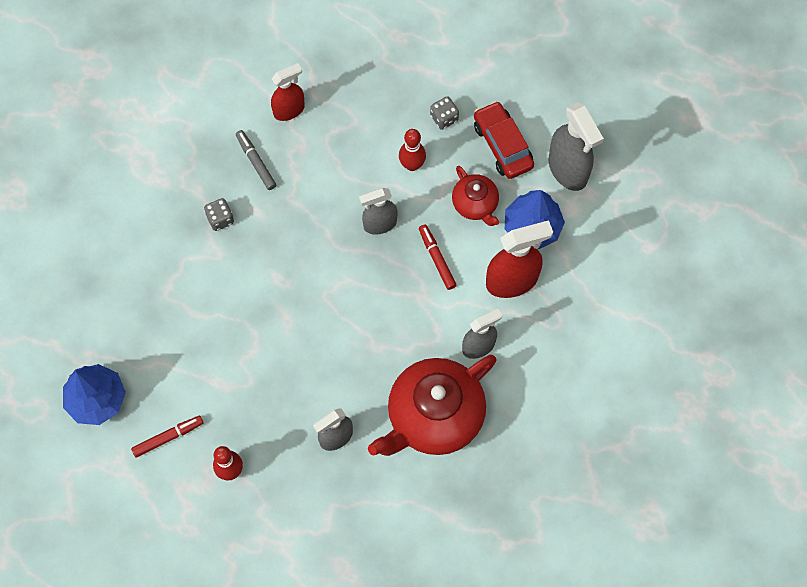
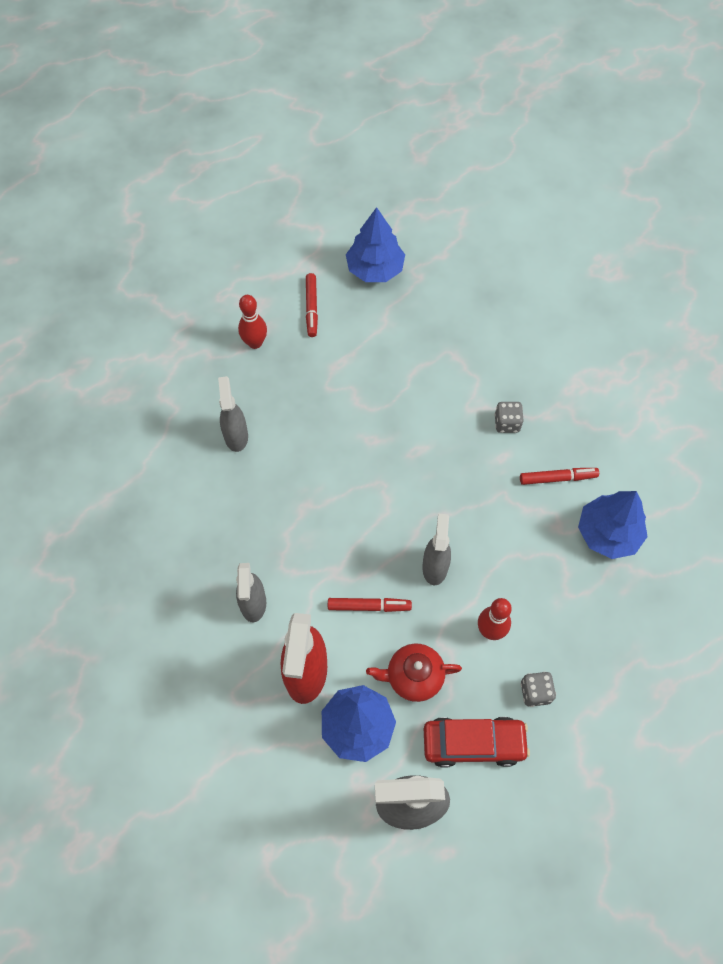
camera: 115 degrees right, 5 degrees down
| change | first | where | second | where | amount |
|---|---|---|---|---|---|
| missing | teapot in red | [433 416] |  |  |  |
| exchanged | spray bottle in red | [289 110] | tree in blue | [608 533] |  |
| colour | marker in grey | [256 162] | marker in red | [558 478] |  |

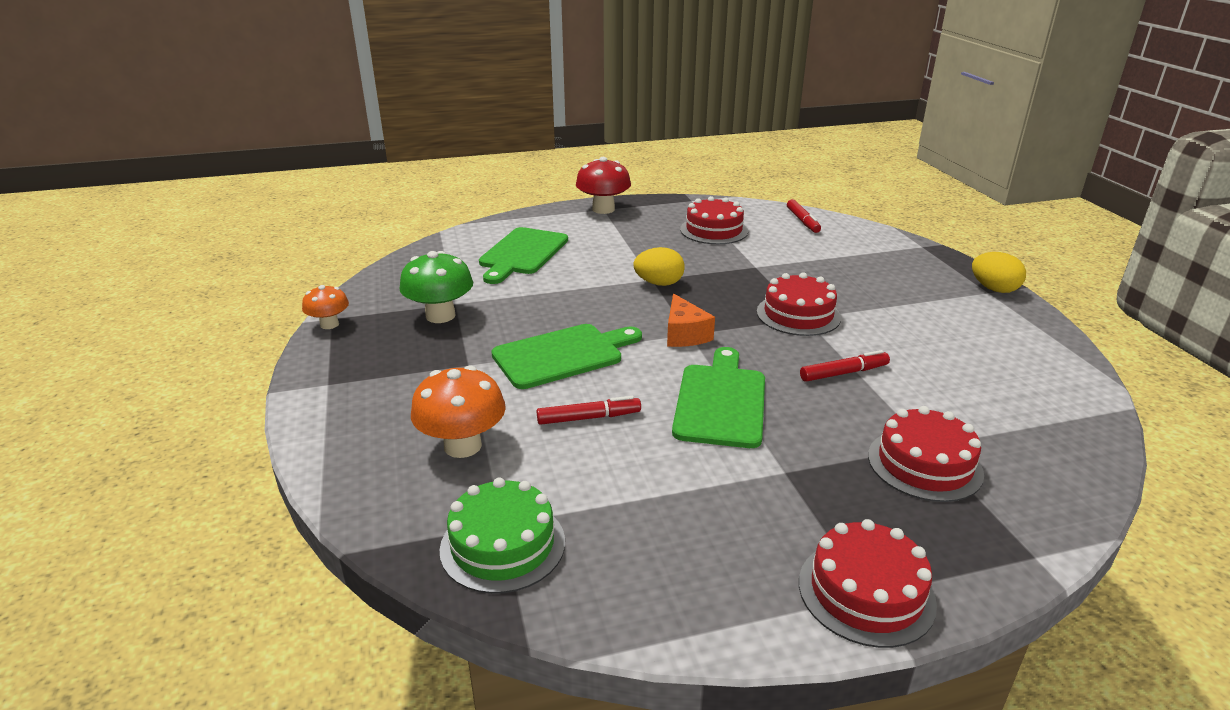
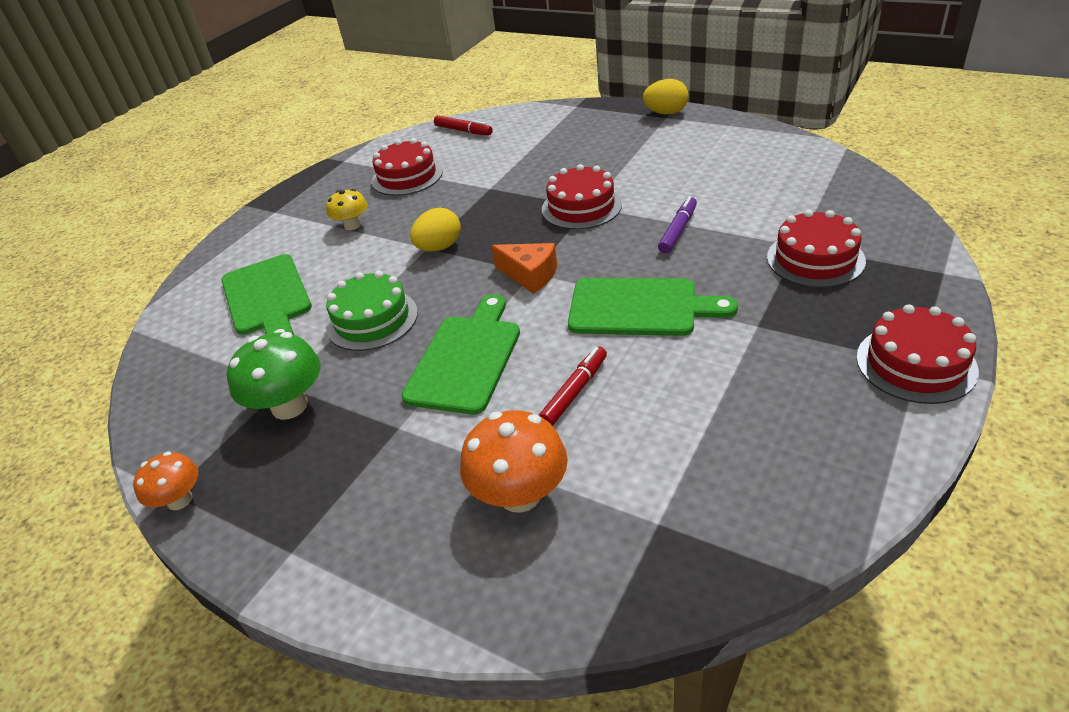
camera: 40 degrees left, 10 degrees up
| change | first | where | second | where | amount |
|---|---|---|---|---|---|
| missing | mushroom in red | [603 209] |  |  |  |
| appeared |  |  | mushroom in yellow | [352 225] |  |
| relocated | cake in green | [503 545] |  | [372 320] |  |
| colour | marker in red | [843 373] | marker in purple | [678 230] |  |
| spun | cutting board in green | [720 401] |  | [640 307] | 135 degrees clockwise |

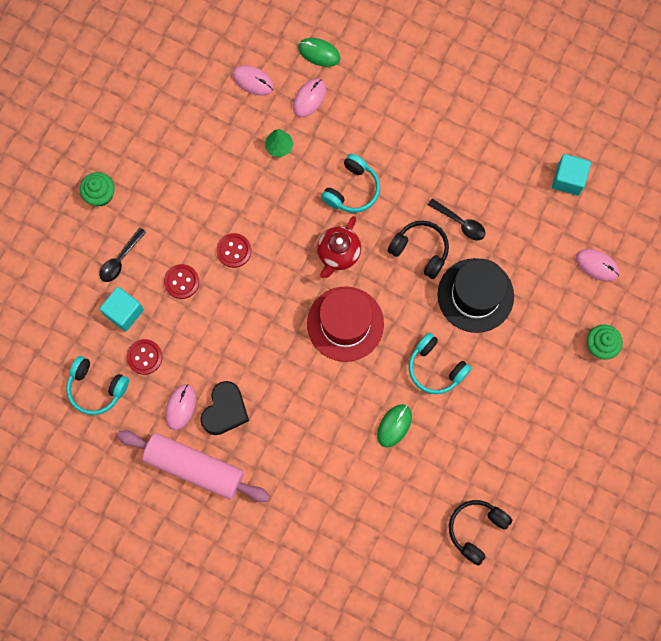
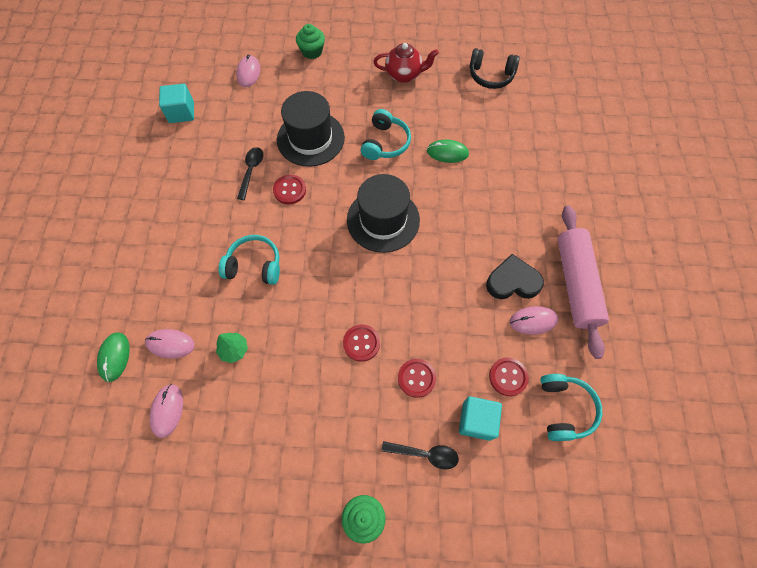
camera: 115 degrees left, 10 degrees down
| change | first | where | second | where | amount |
|---|---|---|---|---|---|
| relocated | teapot in red | [338 254] |  | [404 75] |  |
| exchanged | headphones in black | [420 251] | button in red | [289 190] |  |
| colour | hat in red | [345 324] | hat in black | [383 220] |  |

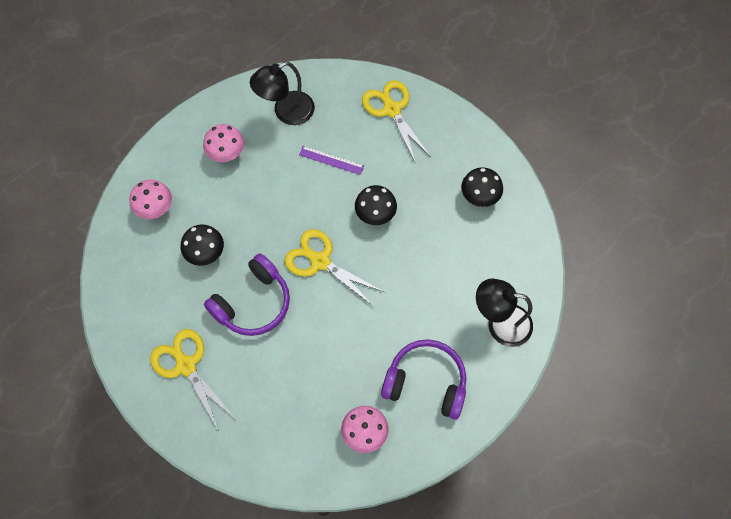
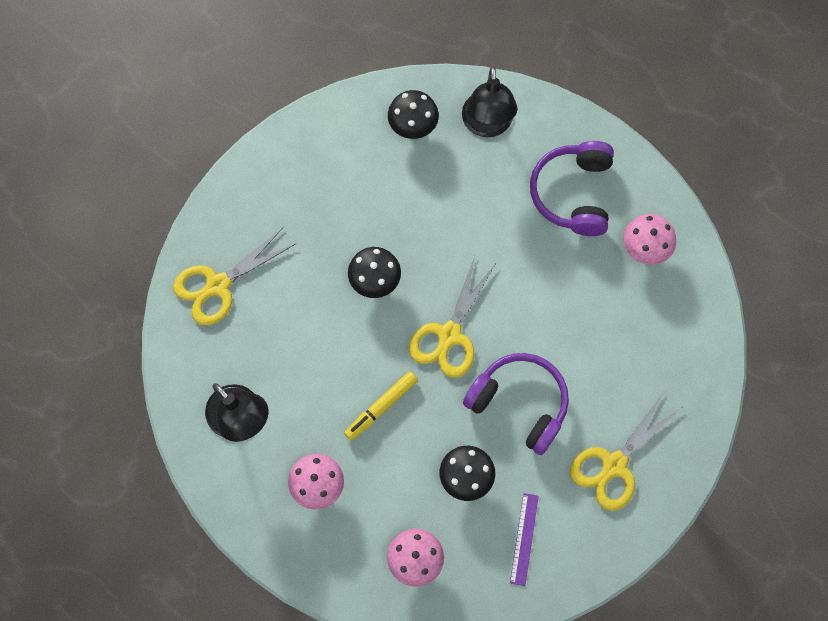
camera: 100 degrees left, 5 degrees up
| change | first | where | second | where | amount |
|---|---|---|---|---|---|
| appeared |  |  | marker in yellow | [381 407] |  |
| relocated | ruler in purple | [331 160] |  | [524 539] |  |
| relocated | mushroom in black | [479 197] |  | [413 126] |  |

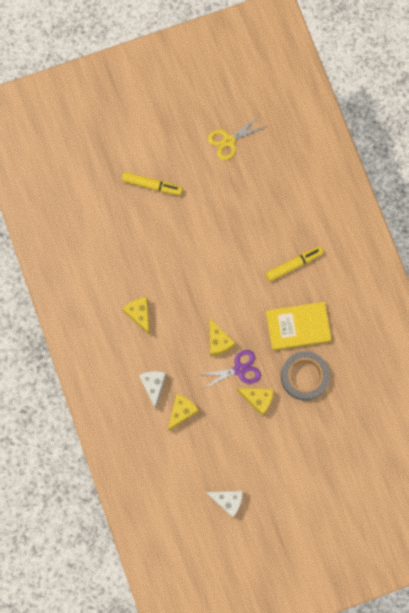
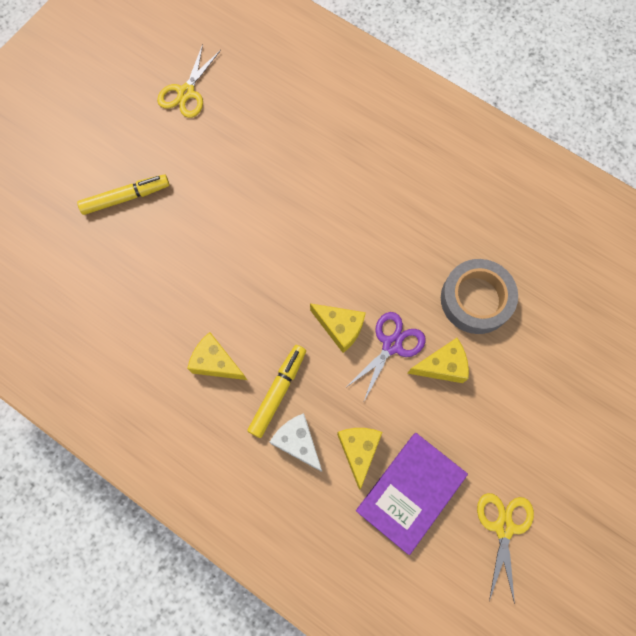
camera: 35 degrees left, 5 degrees down
| change | first | where | second | where | amount |
|---|---|---|---|---|---|
| missing | book in yellow | [298 327] |  |  |  |
| appeared |  |  | book in purple | [410 492] |  |
| relocated | marker in yellow | [294 264] |  | [278 392] |  |
| exchanged | cheese in white | [227 500] | scissors in yellow | [504 527] |  |

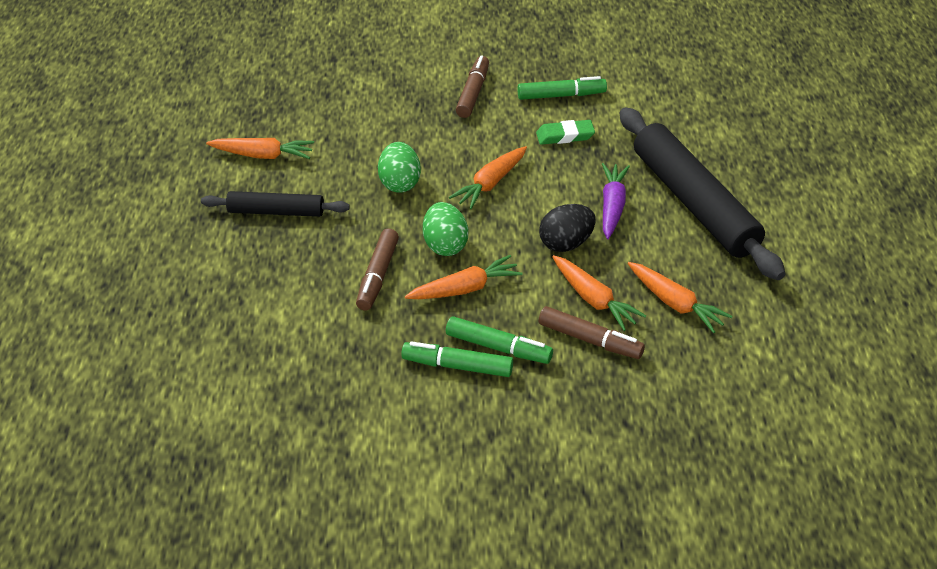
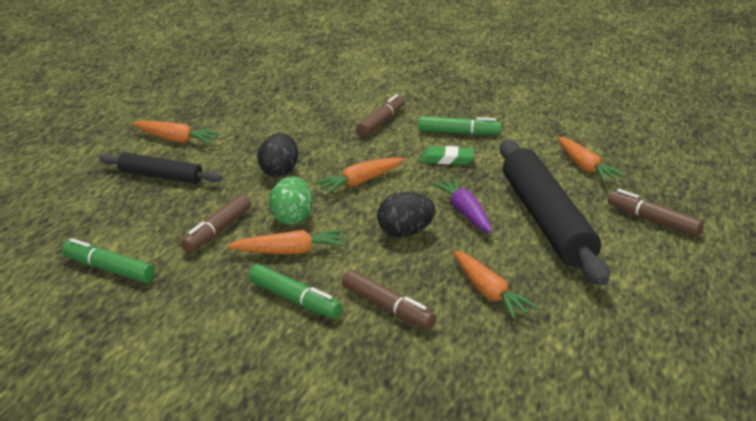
camera: 15 degrees right, 15 degrees down
| change | first | where | second | where | amount |
|---|---|---|---|---|---|
| appeared |  |  | marker in brown | [653 221] |  |
| relocated | marker in green | [457 366] |  | [109 269] |  |
| relocated | carrot in orange | [594 299] |  | [585 167] |  |
| colour | egg in green | [399 183] | egg in black | [279 172] |  |
| spun | carrot in purple | [612 206] |  | [465 213] | 45 degrees counterclockwise |

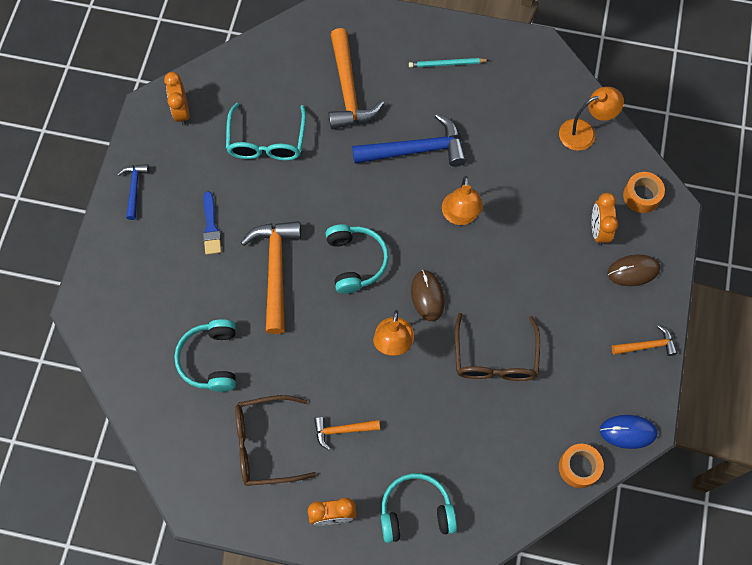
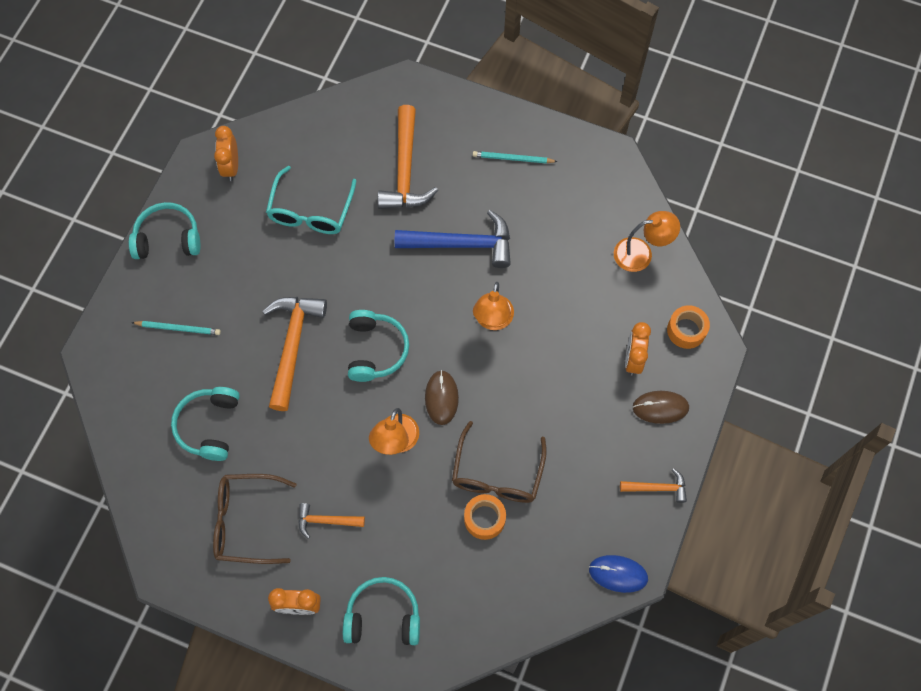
camera: 10 degrees right, 0 degrees up
| change | first | where | second | where | amount |
|---|---|---|---|---|---|
| missing | brush in blue | [211 227] |  |  |  |
| appeared |  |  | pencil in turquoise | [178 328] |  |
| relocated | tape in orange | [579 467] |  | [484 519] |  |
| exchanged | hammer in blue | [134 188] | headphones in turquoise | [168 238] |  |

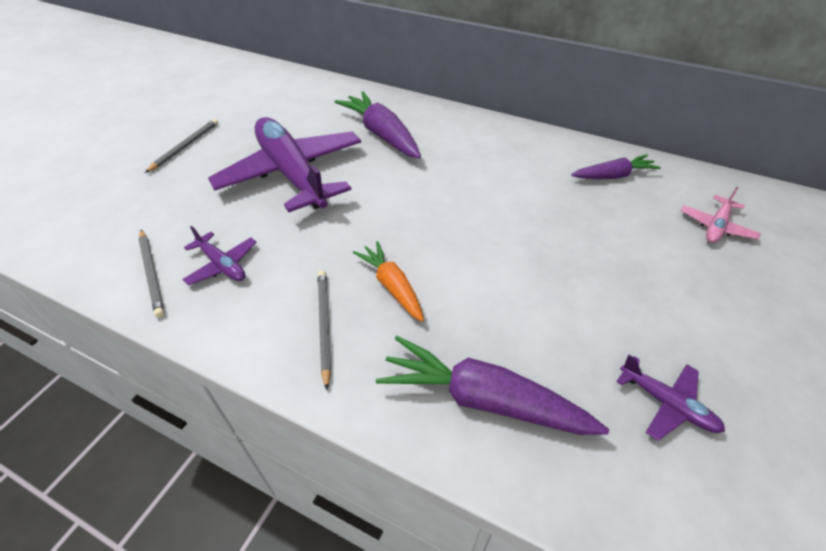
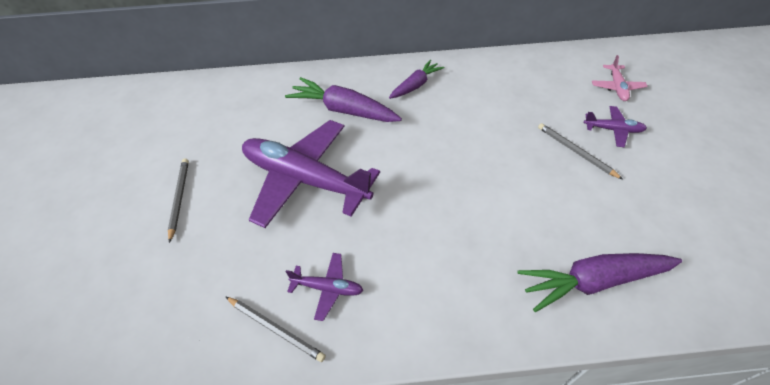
camera: 30 degrees left, 5 degrees up
| change | first | where | second | where | amount |
|---|---|---|---|---|---|
| missing | carrot in orange | [392 286] |  |  |  |
| relocated | pencil in grey | [324 325] |  | [575 152] |  |
| relocated | carrot in purple | [613 176] |  | [416 85] |  |
| relocated | plane in purple | [667 404] |  | [613 130] |  |

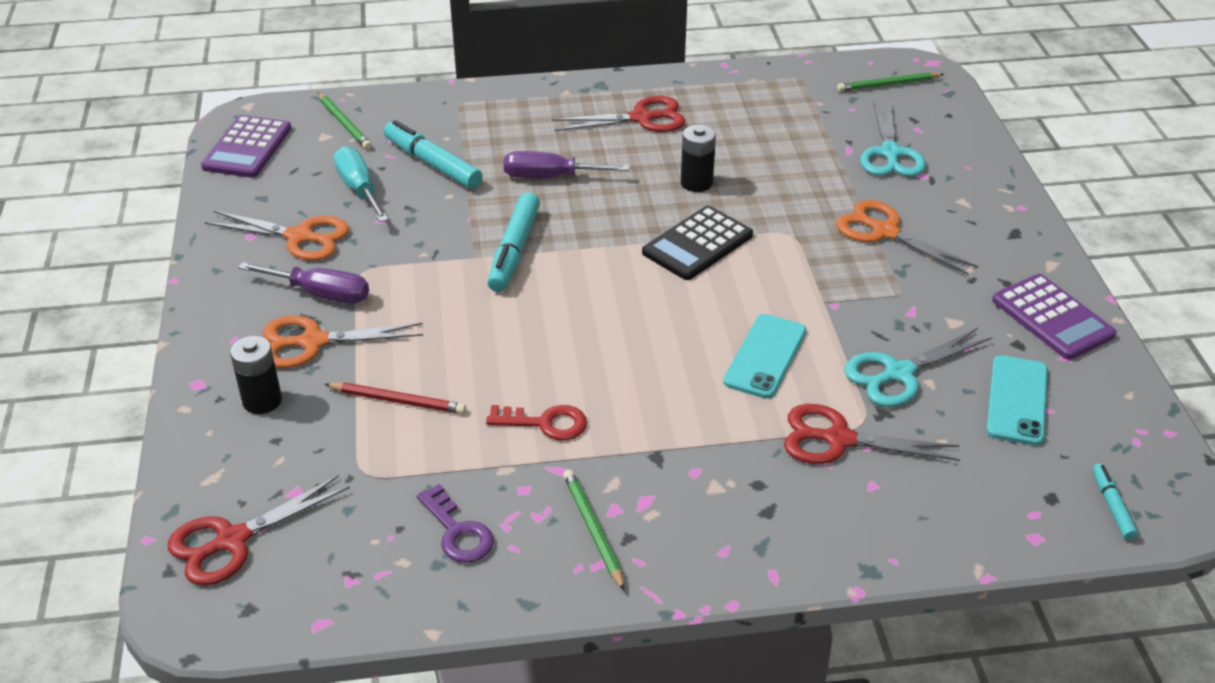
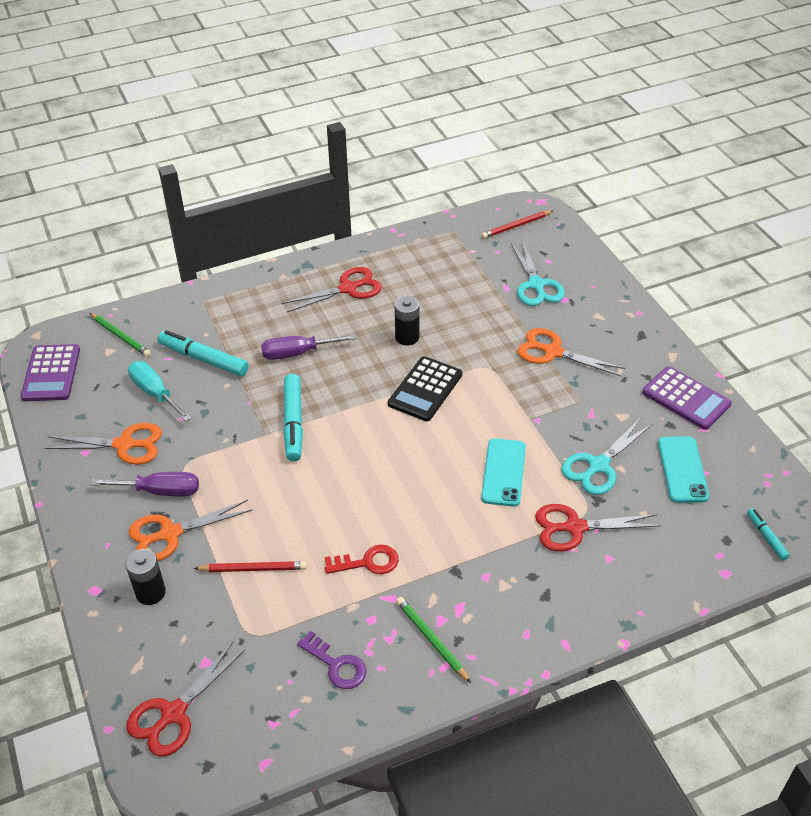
camera: 15 degrees left, 5 degrees up
| change | first | where | second | where | amount |
|---|---|---|---|---|---|
| colour | pencil in green | [888 84] | pencil in red | [516 226] |  |

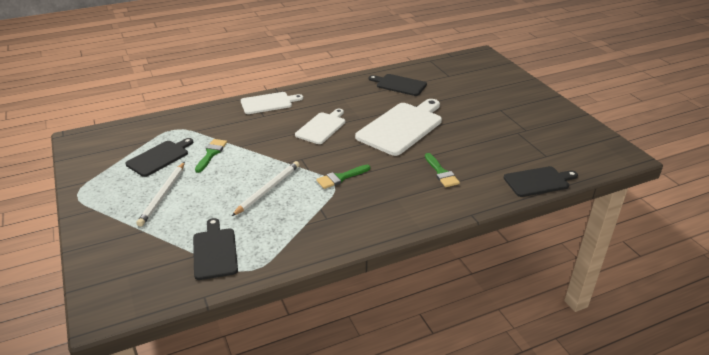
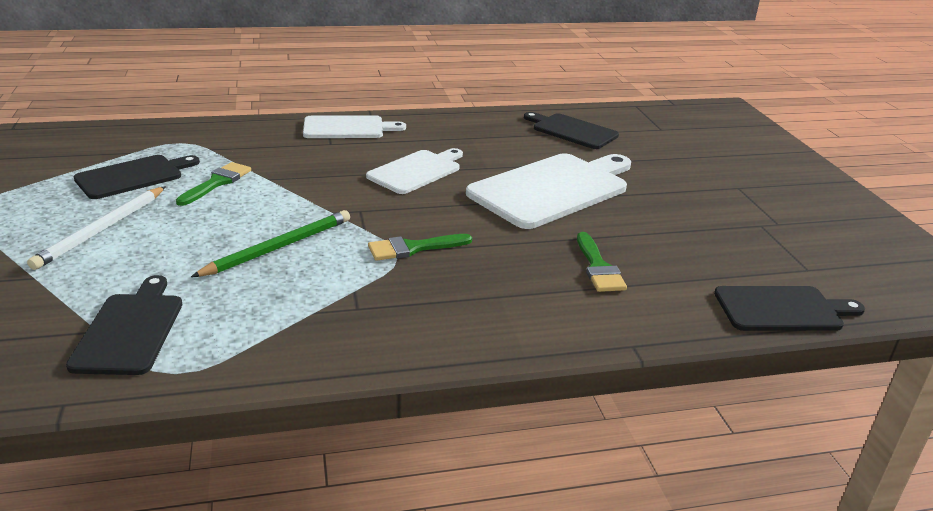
camera: 10 degrees right, 5 degrees down
| change | first | where | second | where | amount |
|---|---|---|---|---|---|
| colour | pencil in white | [268 189] | pencil in green | [278 247] |  |

